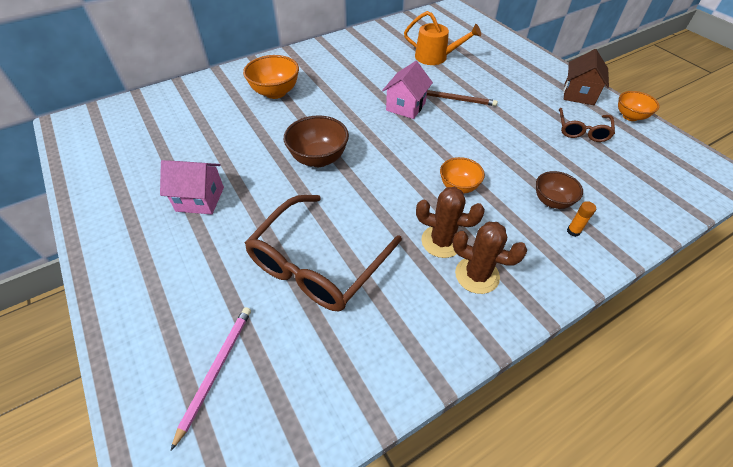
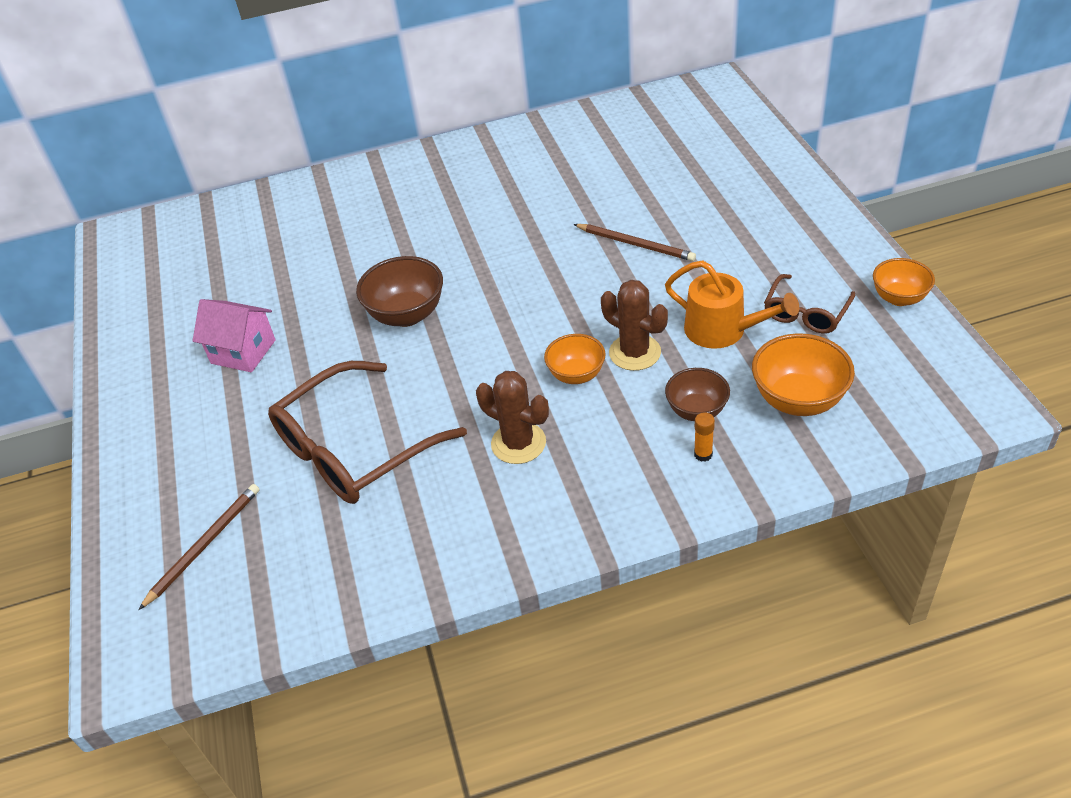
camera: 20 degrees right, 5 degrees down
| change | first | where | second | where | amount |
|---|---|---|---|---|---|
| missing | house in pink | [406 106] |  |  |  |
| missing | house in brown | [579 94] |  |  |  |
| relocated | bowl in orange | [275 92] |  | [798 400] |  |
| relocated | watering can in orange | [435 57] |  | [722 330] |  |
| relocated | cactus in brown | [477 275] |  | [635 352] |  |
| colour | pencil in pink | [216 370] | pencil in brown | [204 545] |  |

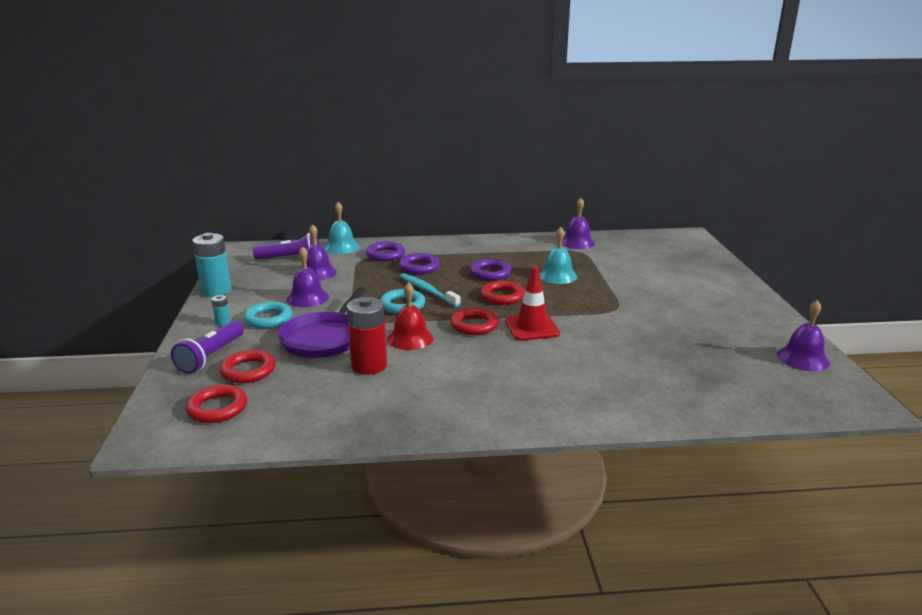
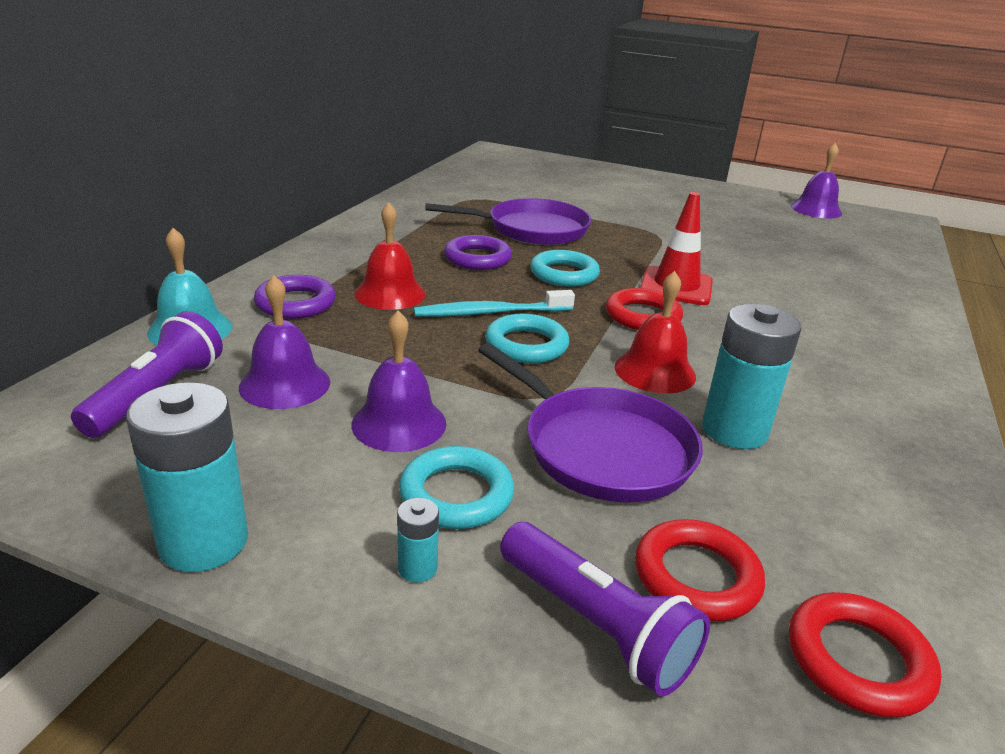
camera: 65 degrees left, 5 degrees up
| change | first | where | second | where | amount |
|---|---|---|---|---|---|
| missing | bell in purple | [577 242] |  |  |  |
| exchanged | ring in purple | [419 267] | bell in red | [390 293] |  |
| exchanged | bell in turquoise | [557 275] | pan in purple | [532 229] |  |
| colour | battery in red | [369 366] | battery in turquoise | [734 430] |  |
| colour | ring in red | [502 296] | ring in turquoise | [564 274] |  |

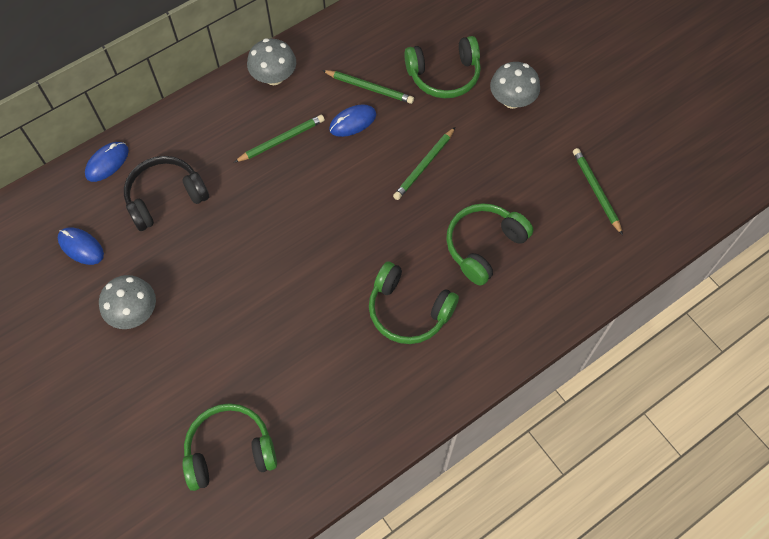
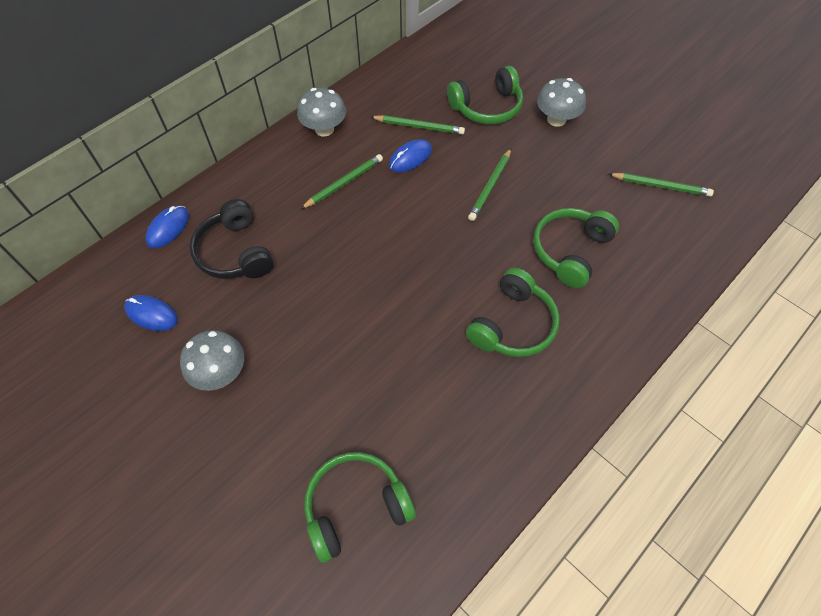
camera: 10 degrees left, 5 degrees down
| change | first | where | second | where | amount |
|---|---|---|---|---|---|
| spun | headphones in black | [165 197] |  | [235 252] | 75 degrees counterclockwise |
| spun | headphones in green | [408 311] |  | [513 325] | 75 degrees counterclockwise |
| spun | pencil in green | [596 191] |  | [661 186] | 135 degrees clockwise |

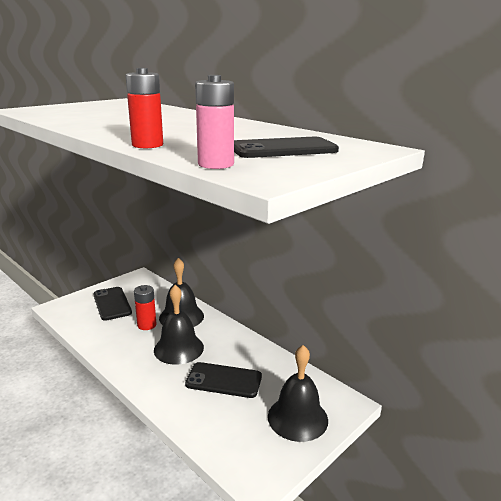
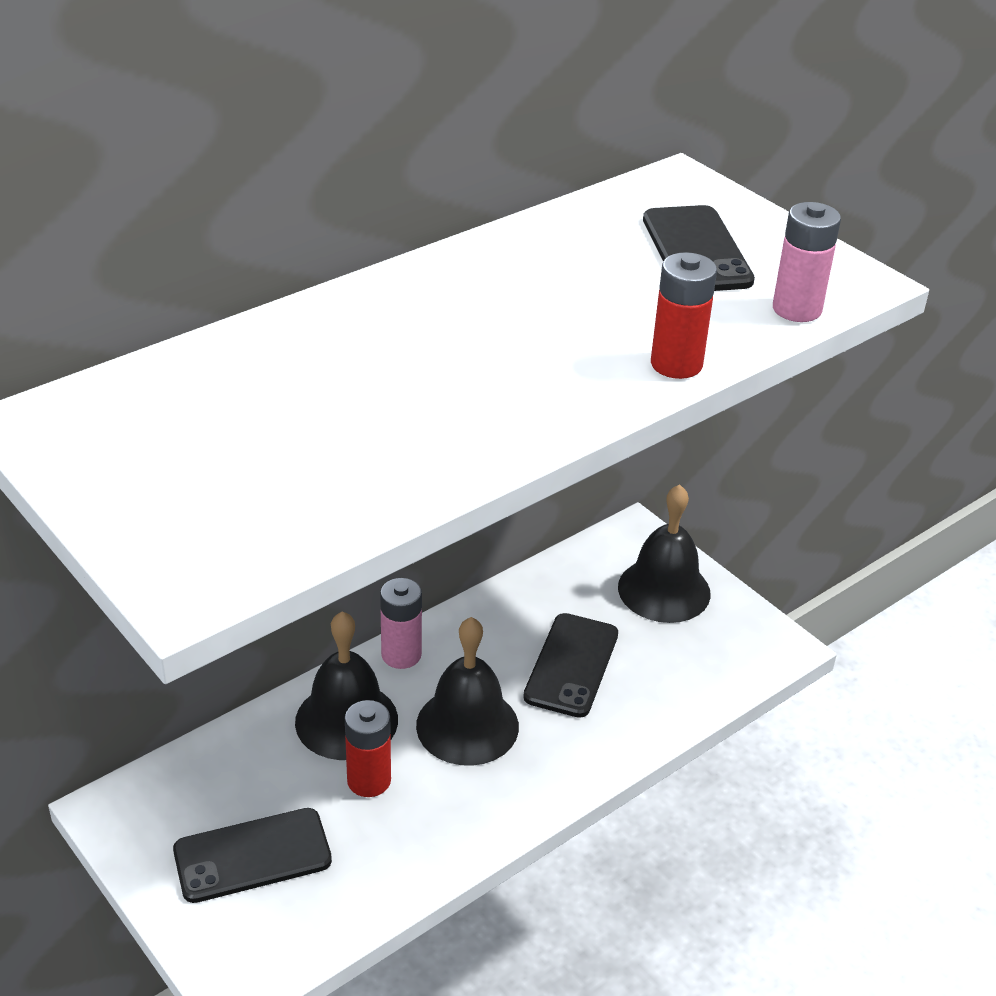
camera: 85 degrees left, 15 degrees up
| change | first | where | second | where | amount |
|---|---|---|---|---|---|
| appeared |  |  | battery in pink | [401 655] |  |

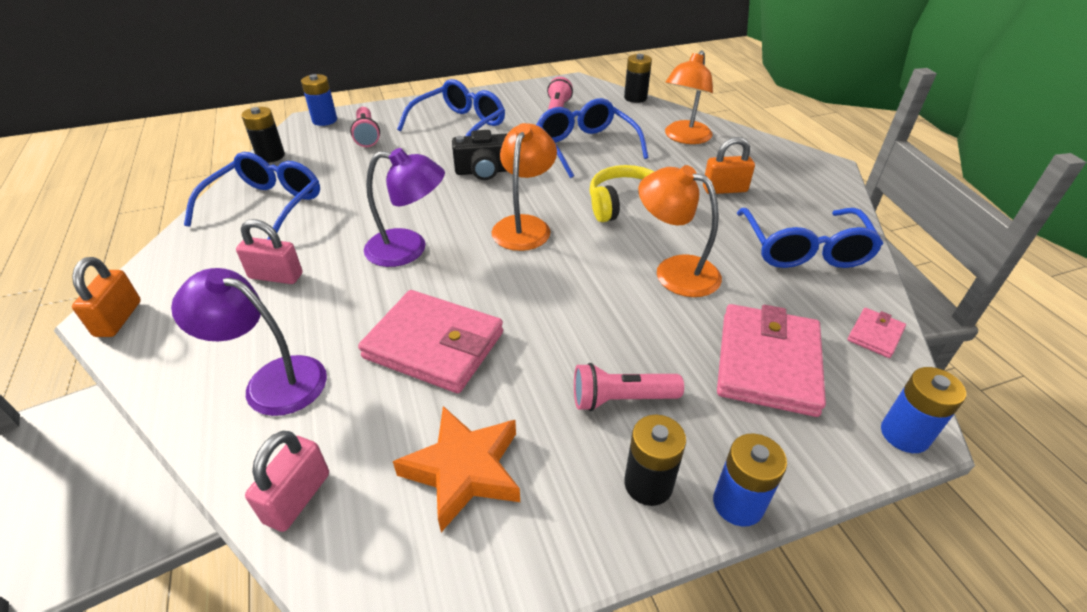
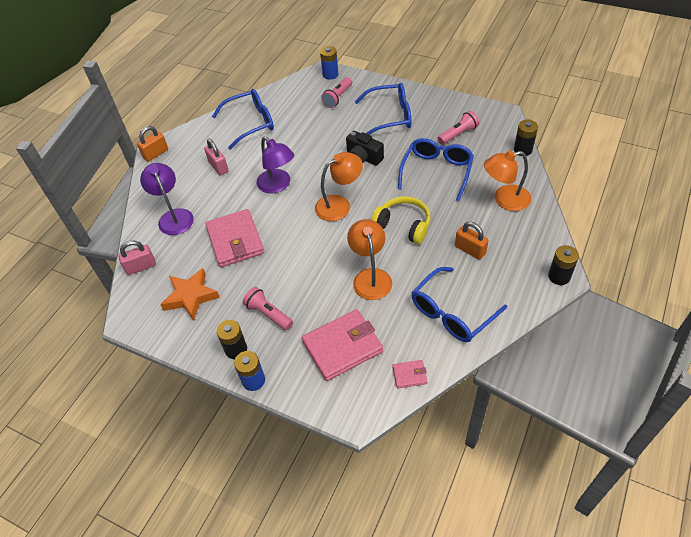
camera: 50 degrees right, 10 degrees up
| change | first | where | second | where | amount |
|---|---|---|---|---|---|
| missing | battery in blue | [904 434] |  |  |  |
| relocated | battery in black | [271 156] |  | [559 276] |  |

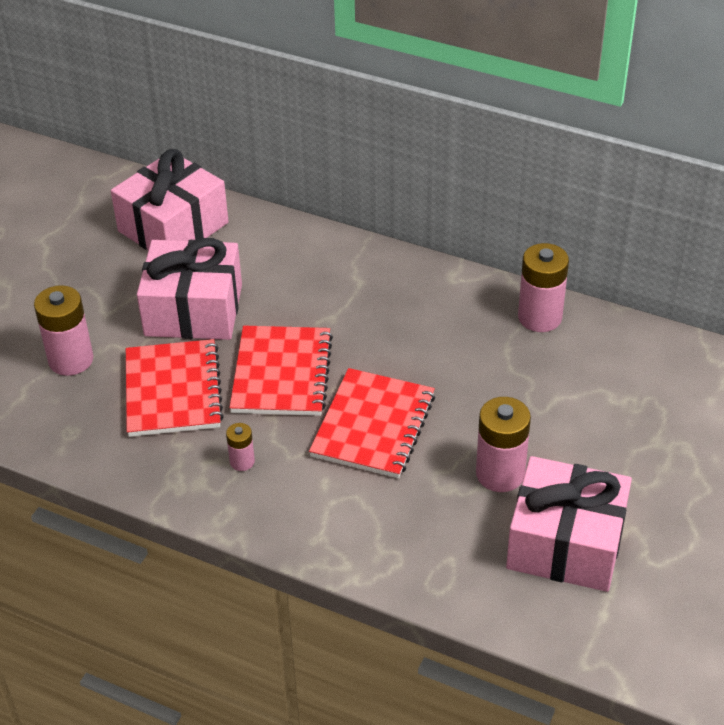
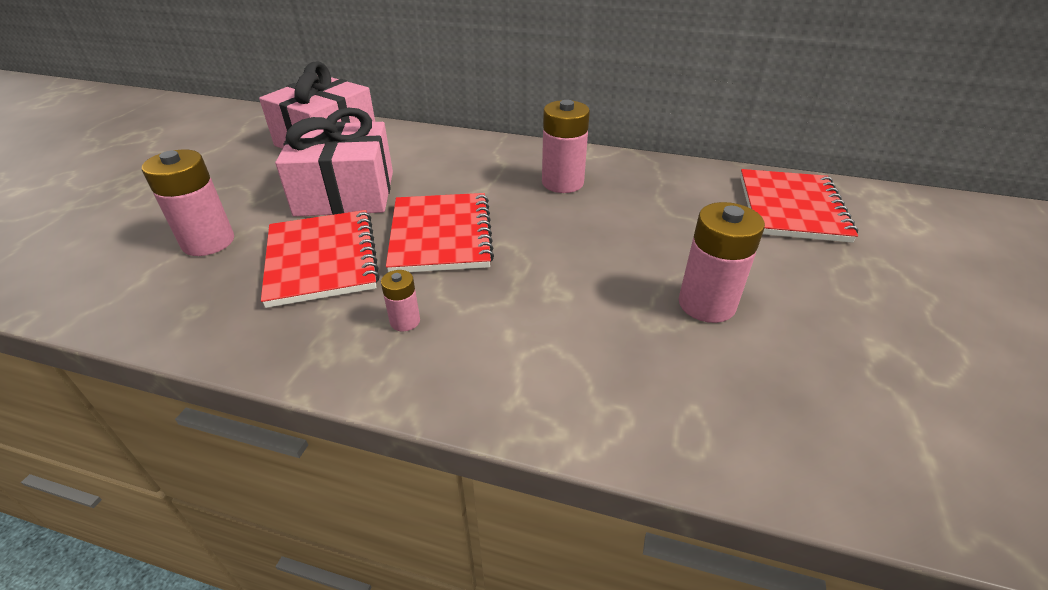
camera: 10 degrees left, 5 degrees down
| change | first | where | second | where | amount |
|---|---|---|---|---|---|
| missing | gift in pink | [565 543] |  |  |  |
| relocated | notebook in red | [373 426] |  | [792 208] |  |
| relocated | battery in pink | [539 317] |  | [562 183] |  |

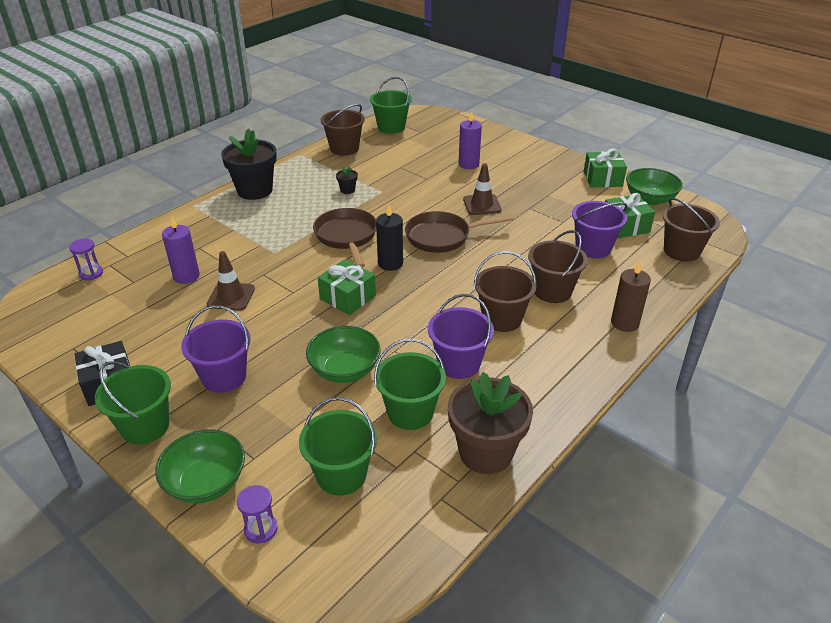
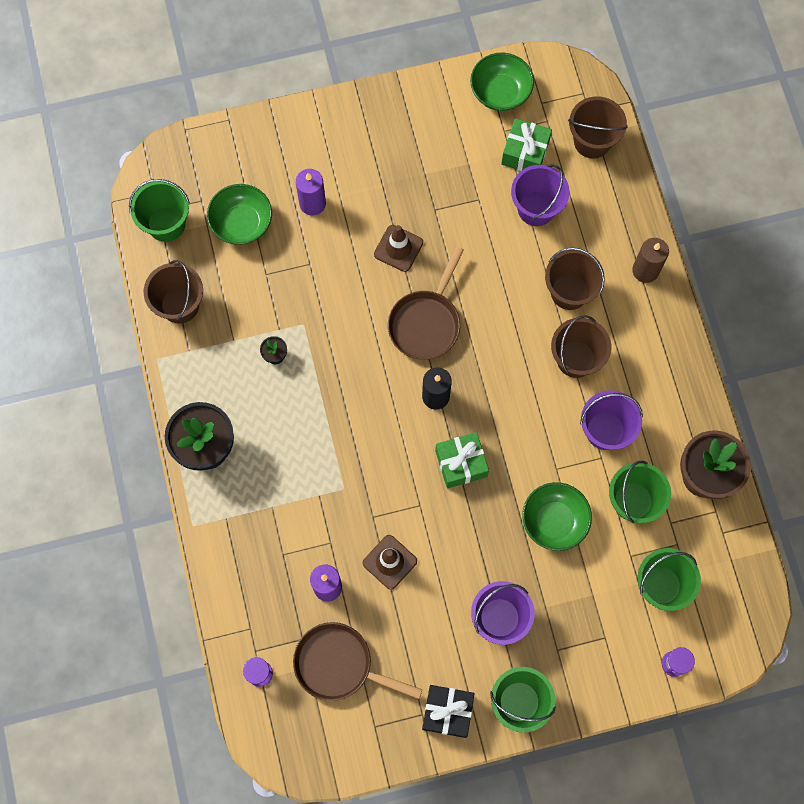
camera: 55 degrees left, 35 degrees up
| change | first | where | second | where | amount |
|---|---|---|---|---|---|
| missing | gift in green | [602 179] |  |  |  |
| relocated | bowl in green | [206 483] |  | [242 223] |  |
| relocated | pan in brown | [347 237] |  | [339 665] |  |

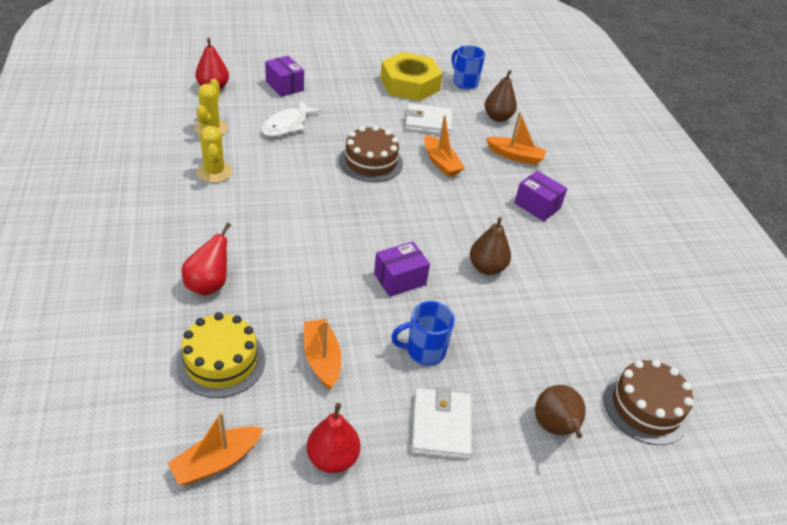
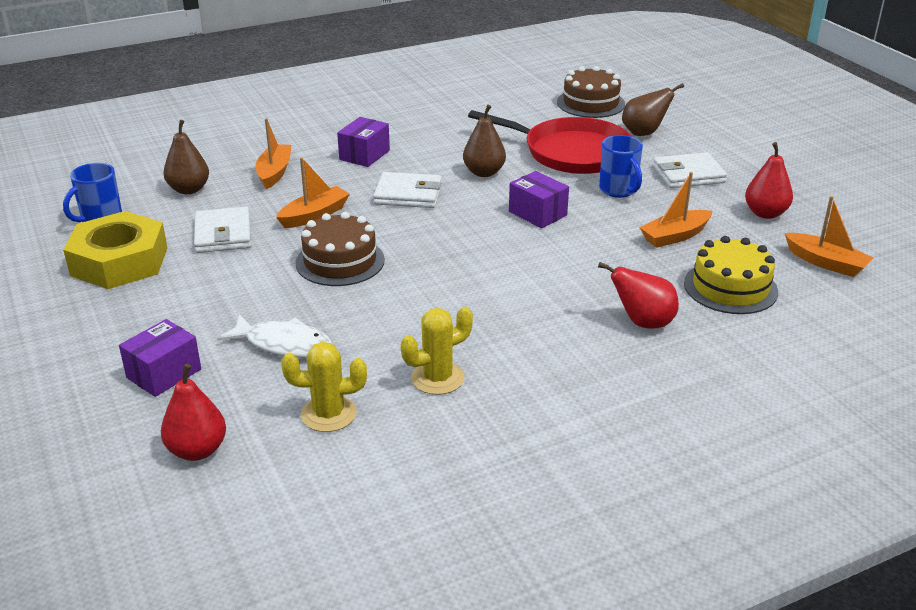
camera: 100 degrees left, 10 degrees down
| change | first | where | second | where | amount |
|---|---|---|---|---|---|
| appeared |  |  | wallet in white | [408 194] |  |
| appeared |  |  | pan in red | [571 152] |  |

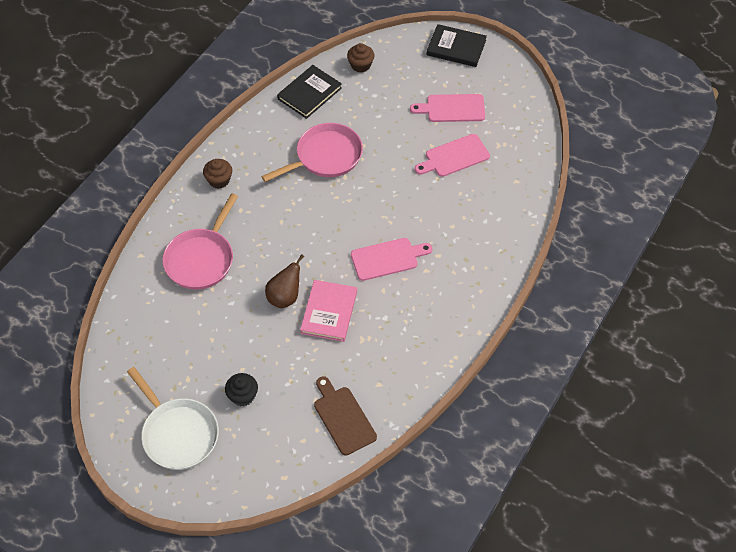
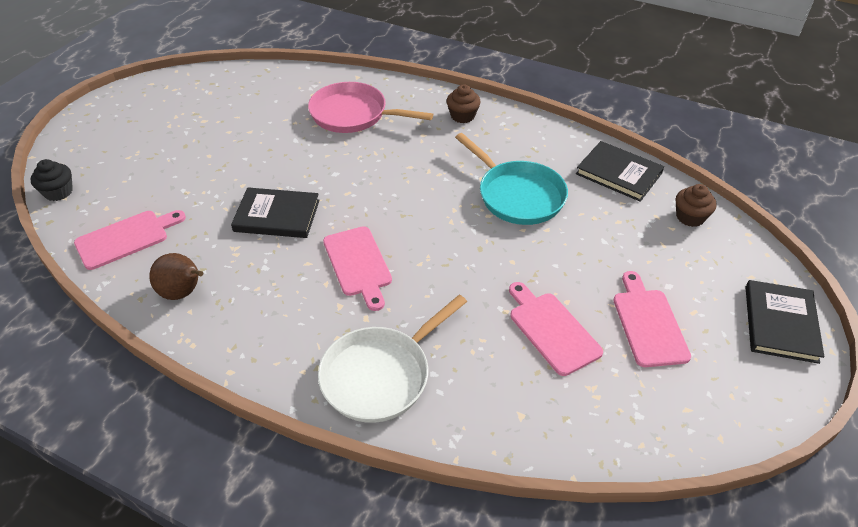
camera: 85 degrees right, 10 degrees down
| change | first | where | second | where | amount |
|---|---|---|---|---|---|
| relocated | pan in white | [178 433] |  | [380 375] |  |
| relocated | cupcake in black | [242 396] |  | [58 192] |  |
| relocated | pear in brown | [285 297] |  | [183 293] |  |
| colour | pan in pink | [325 157] | pan in turquoise | [517 195] |  |
| colour | book in pink | [329 312] | book in black | [277 216] |  |
| colour | cutting board in brown | [343 418] | cutting board in pink | [126 238] |  |

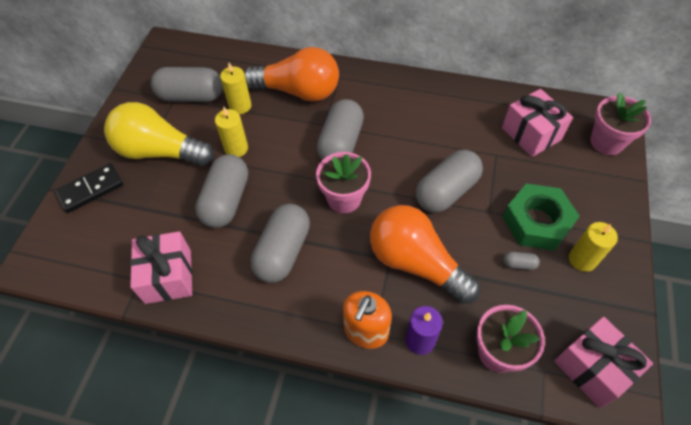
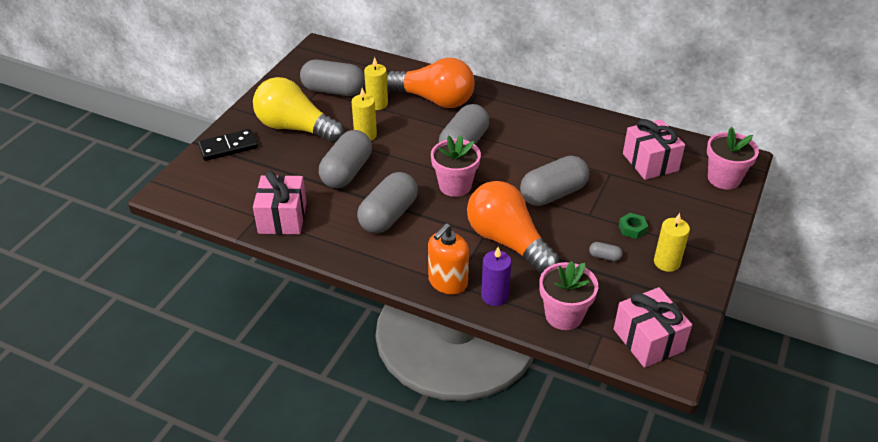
camera: 10 degrees right, 15 degrees down
| change | first | where | second | where | amount |
|---|---|---|---|---|---|
| size | nut in green | [536 222] |  | [632 229] | x0.44 |

